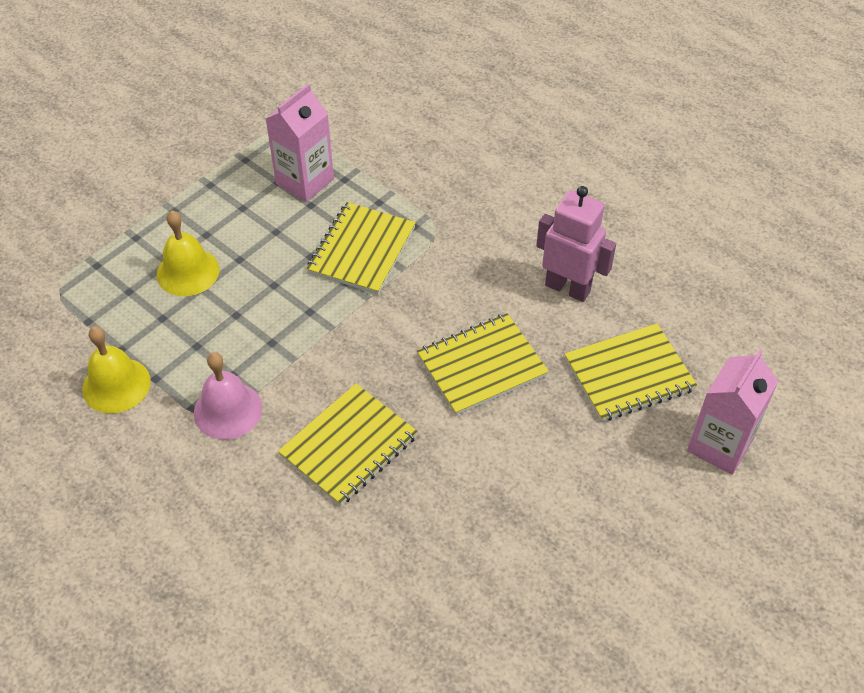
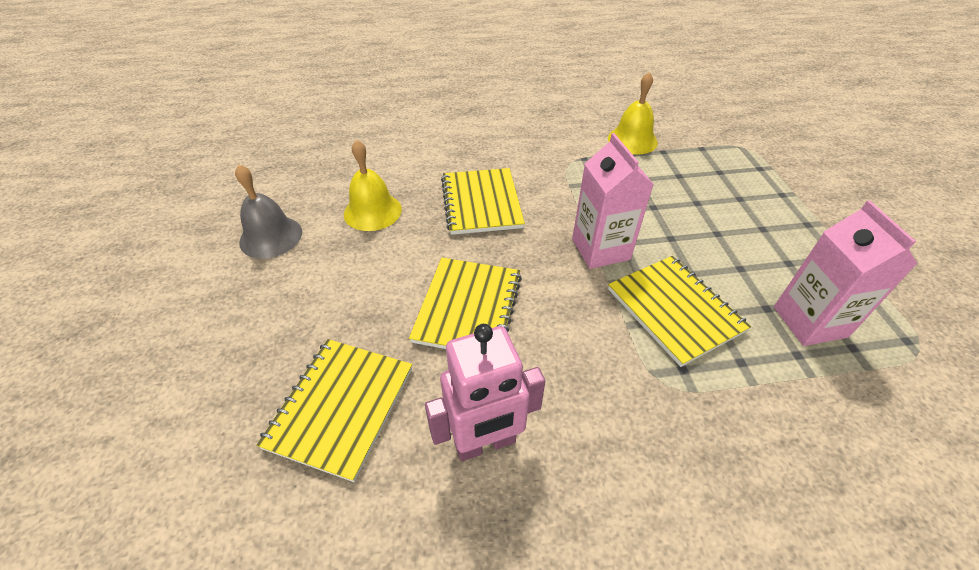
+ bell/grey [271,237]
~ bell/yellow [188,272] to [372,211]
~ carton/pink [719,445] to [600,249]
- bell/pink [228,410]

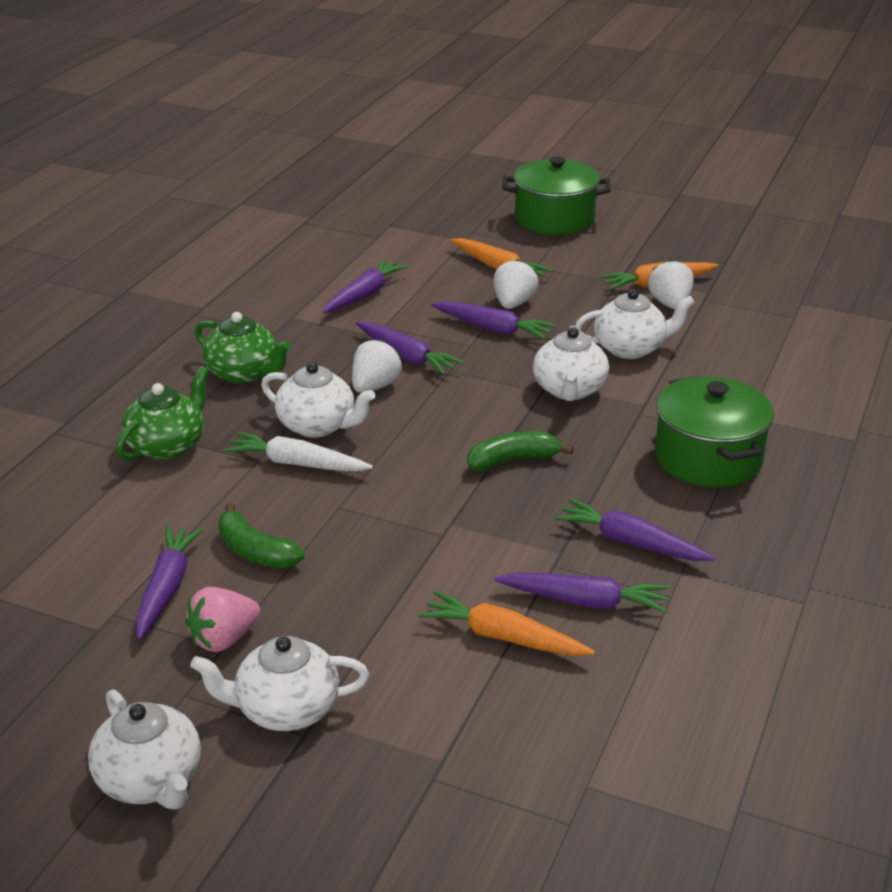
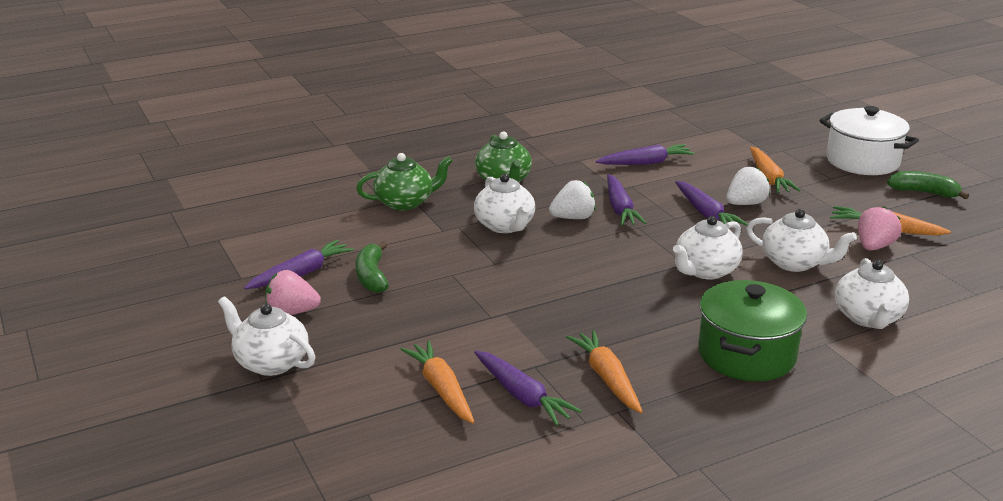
~ carrot/purple [631,542] to carrot/orange [607,378]
~ pot/green [554,219] to pot/white [862,161]
~ teapot/white [151,780] to [868,318]
~ strawberry/white [670,304] to strawberry/pink [874,246]
~ banana/green [513,460] to [924,192]
- carrot/white [297,464]

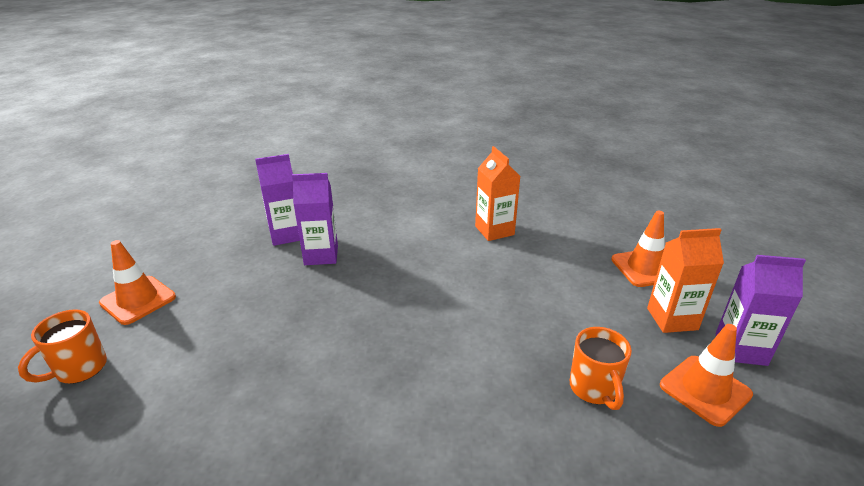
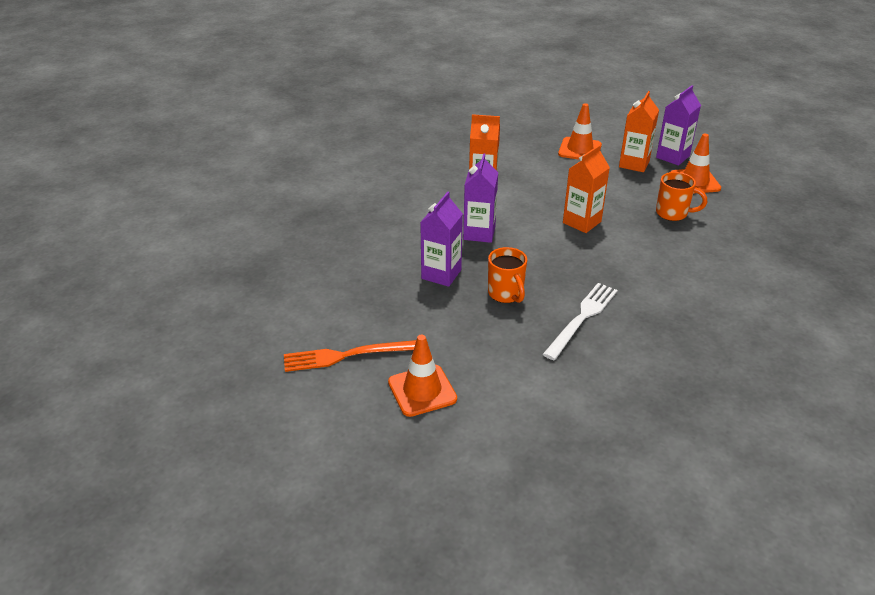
+ fork/orange [347,355]
~ carton/purple [286,235] to [479,233]
~ mug/orange [79,369] to [506,294]
+ fork/white [582,318]
+ carton/orange [582,222]

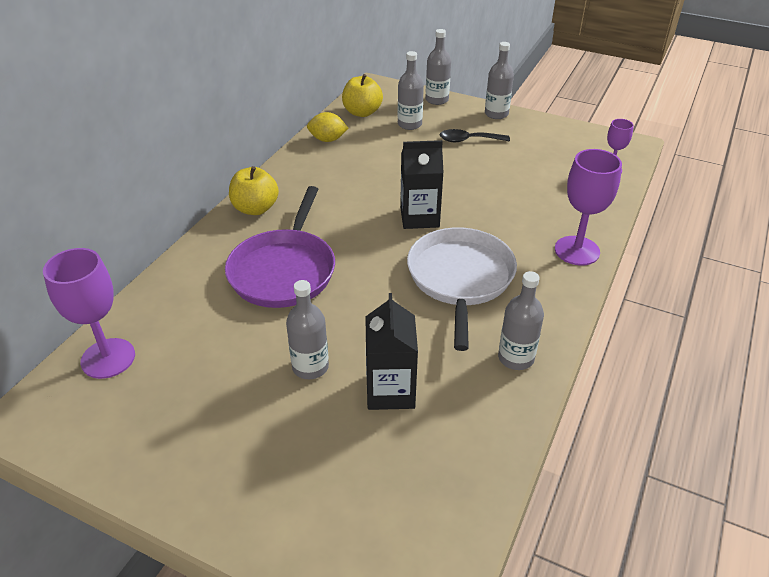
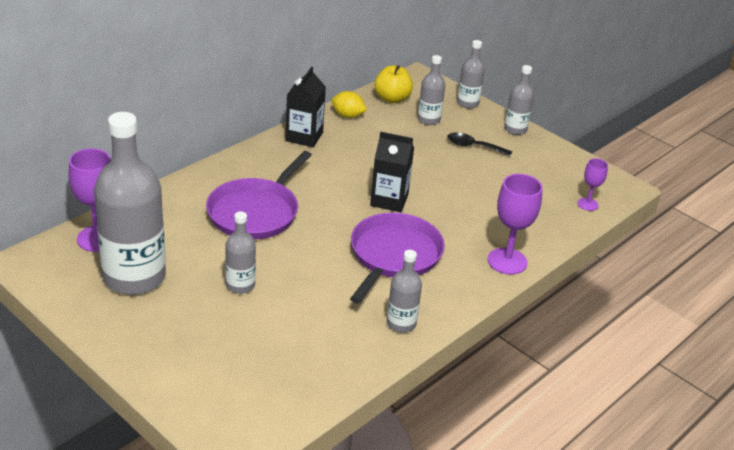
+ bottle/grey [134,277]
~ carton/black [390,391] to [304,136]
~ pan/white [460,278] to pan/purple [393,255]
- apple/yellow [255,208]

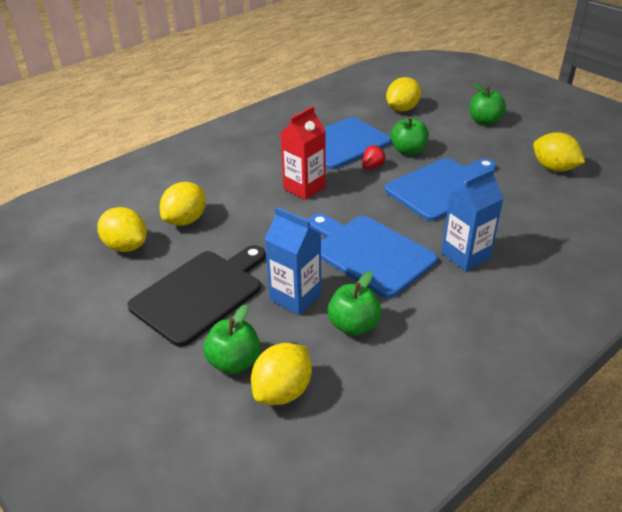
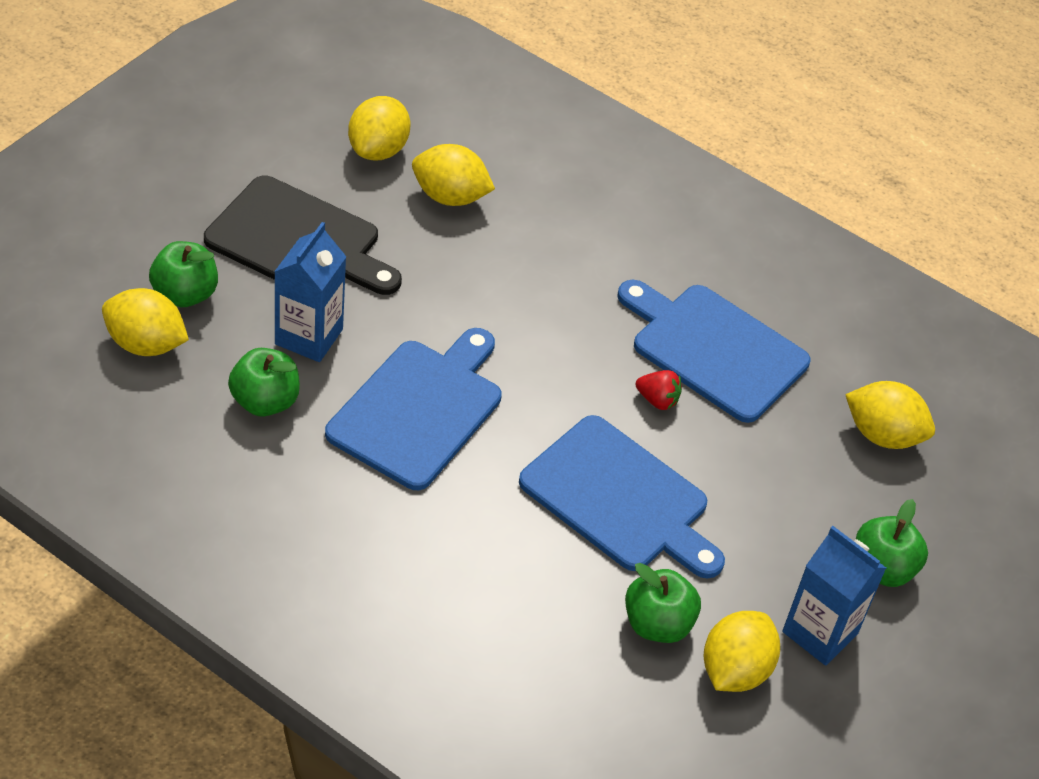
~ apple/green [408,151] to [657,624]
~ carton/blue [465,256] to [820,632]
- carton/red [304,188]

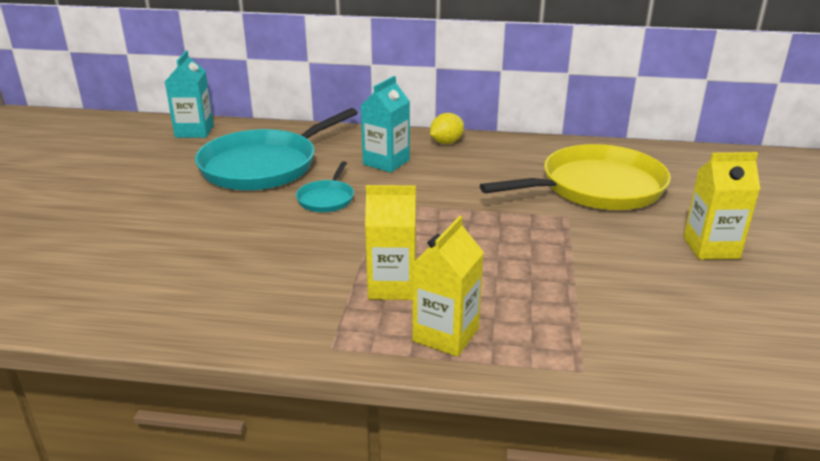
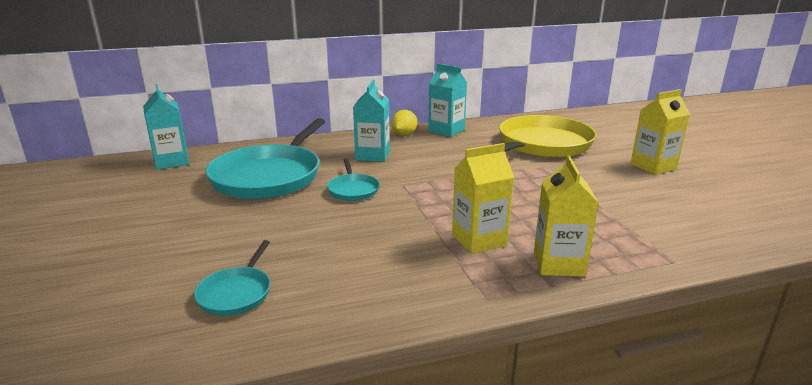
+ pan/turquoise [236,293]
+ carton/turquoise [446,130]

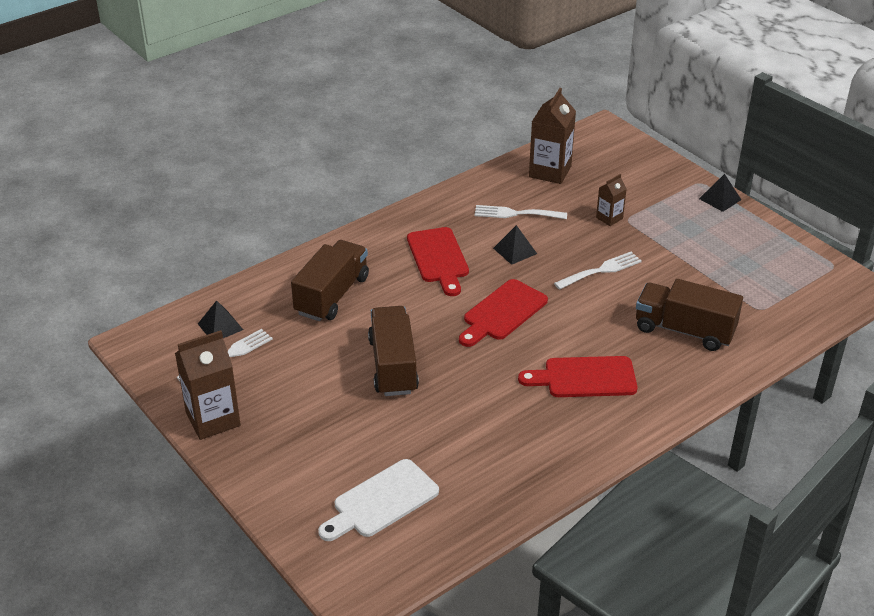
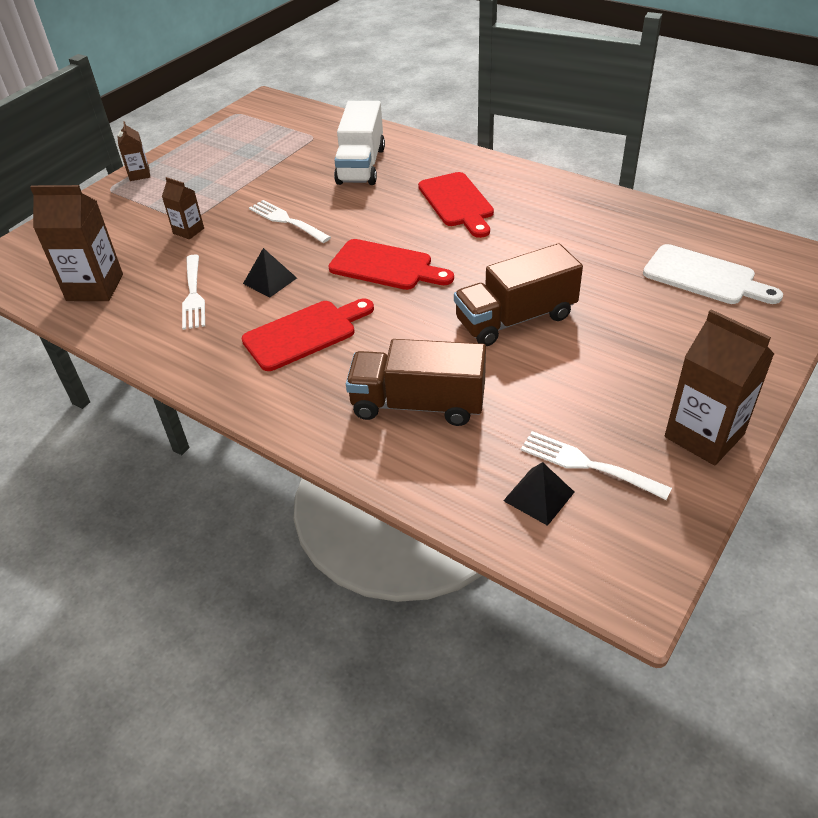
~ pyramid/black [720,199] to carton/brown [139,174]
~ truck/brown [684,330] to truck/white [361,165]

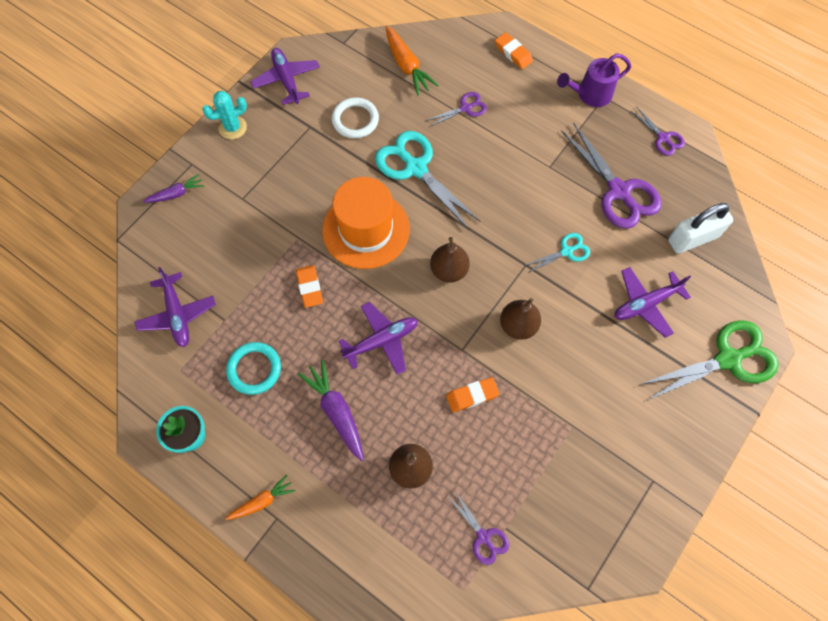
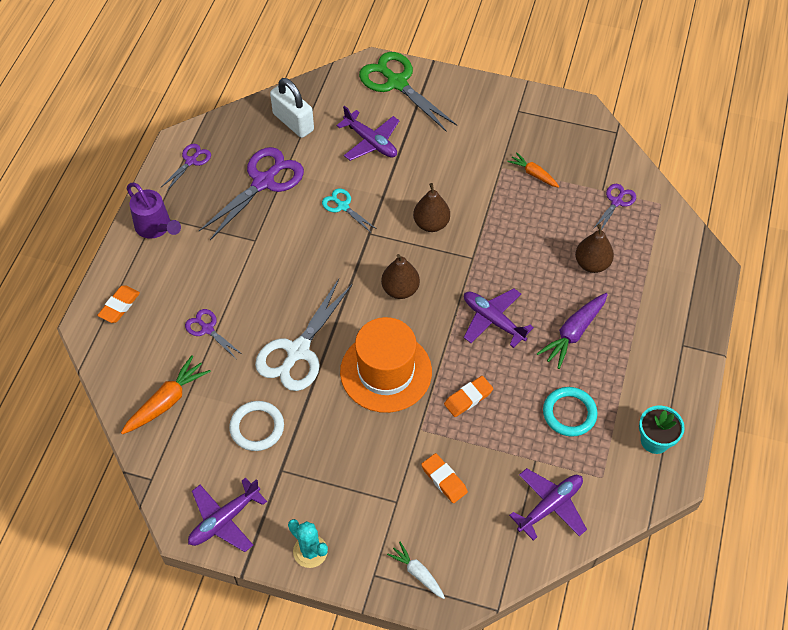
~ scissors/turquoise [415,168] to scissors/white [298,351]
~ carrot/purple [176,194] to carrot/white [417,573]
~ eraser/orange [472,395] to [444,480]
~ carrot/orange [262,501] to [533,174]

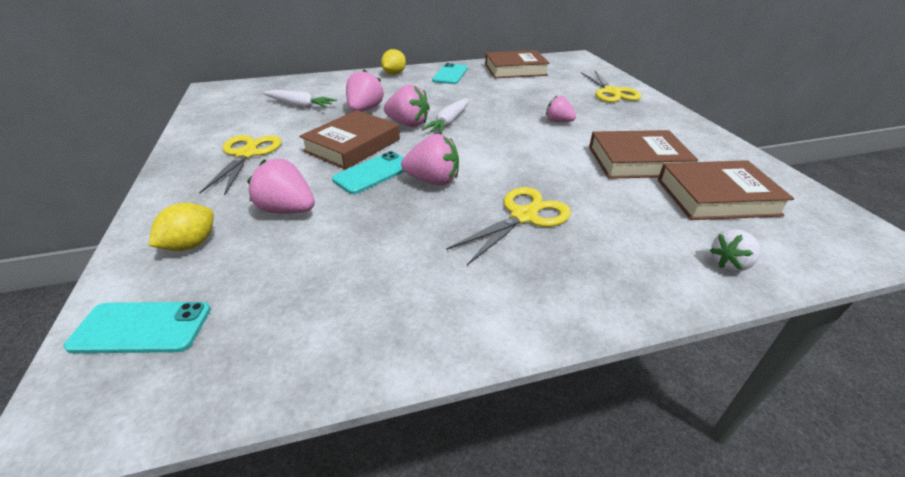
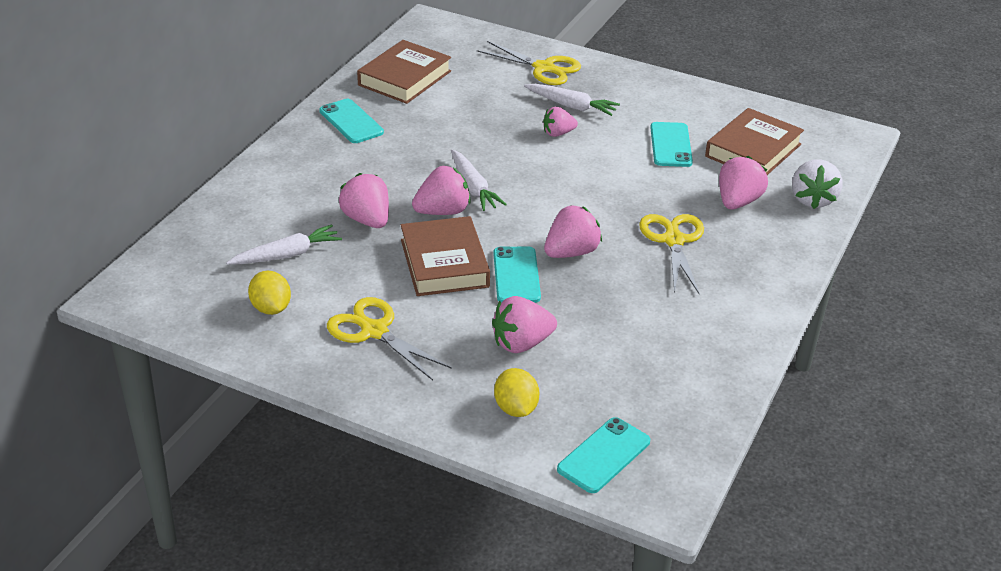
~ lemon/yellow [394,74] to [271,308]
+ carrot/white [571,106]
~ book/brown [637,161] to phone/turquoise [670,145]
+ strawberry/pink [737,202]
~ strawberry/white [729,263] = [812,199] x1.54

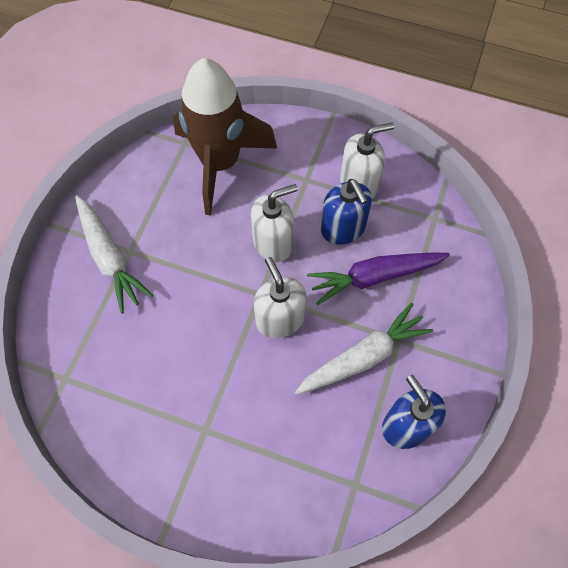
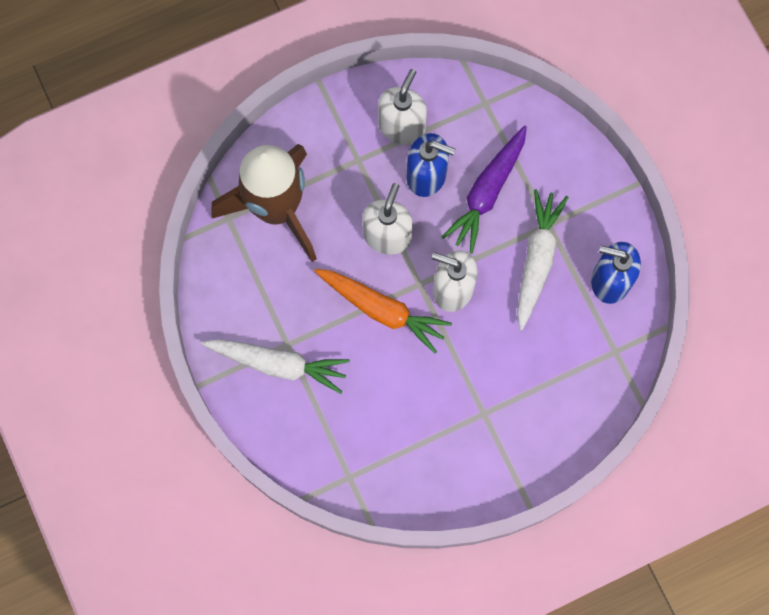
+ carrot/orange [382,310]

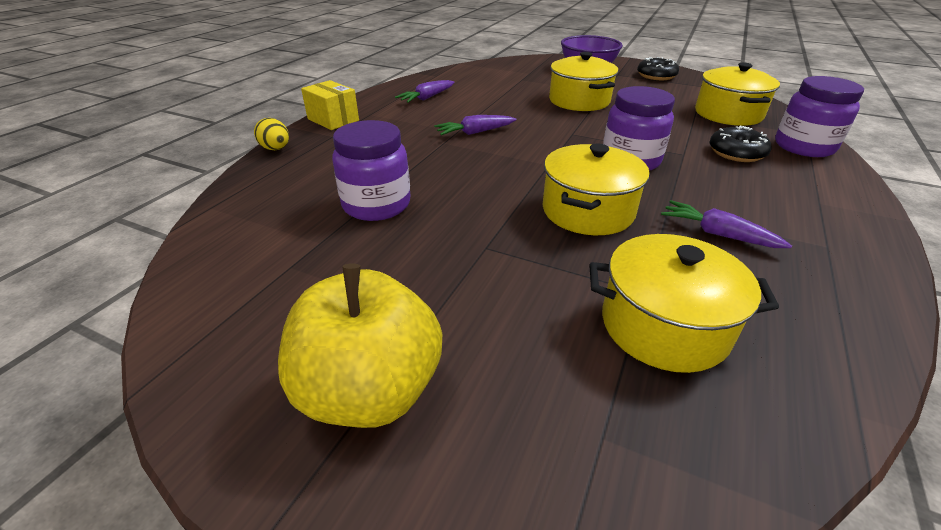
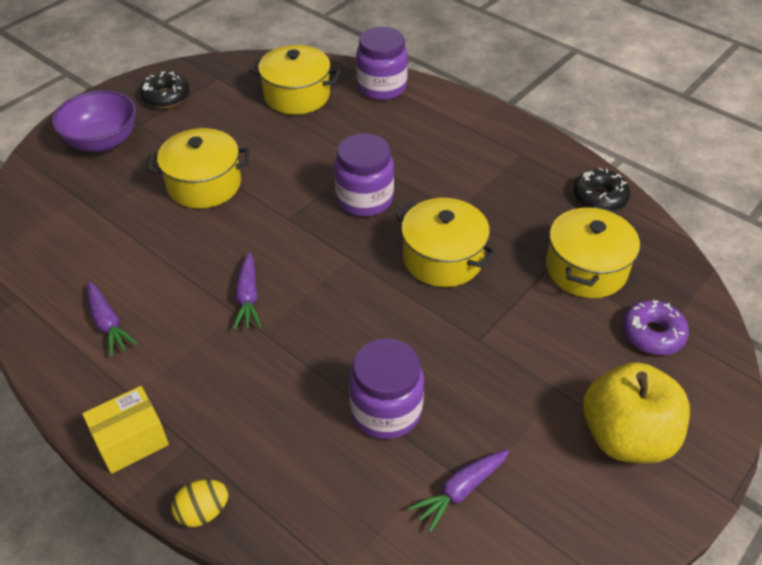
~ carrot/purple [718,234] to [460,491]
~ donut/black [736,153] to [599,197]
+ donut/purple [652,334]

